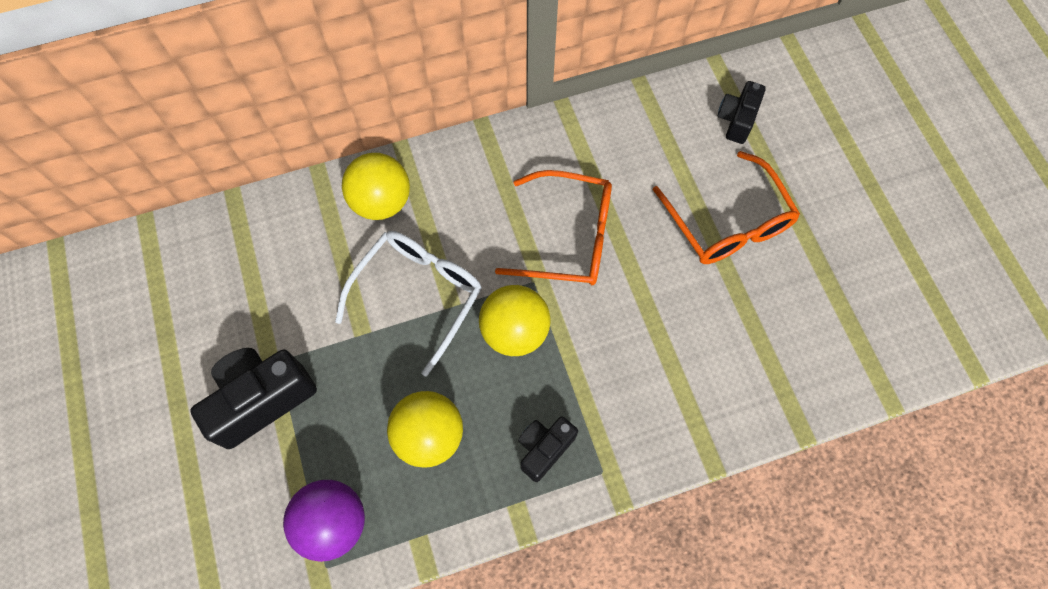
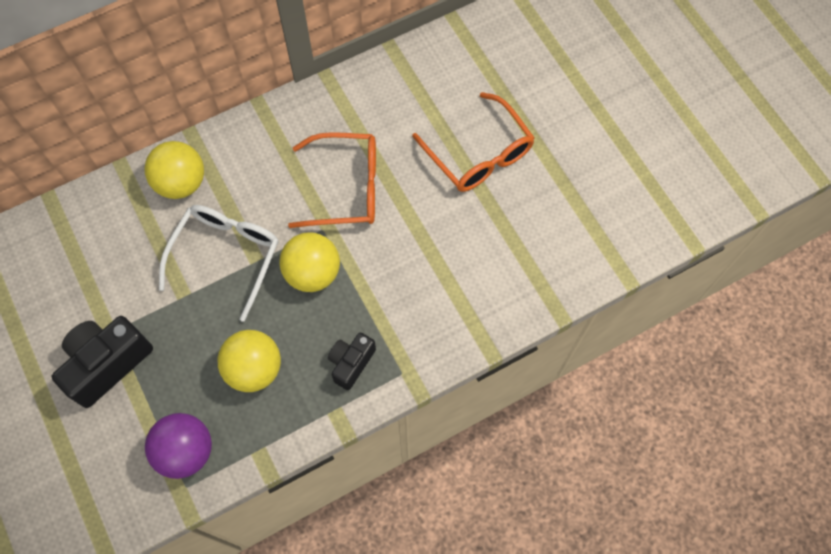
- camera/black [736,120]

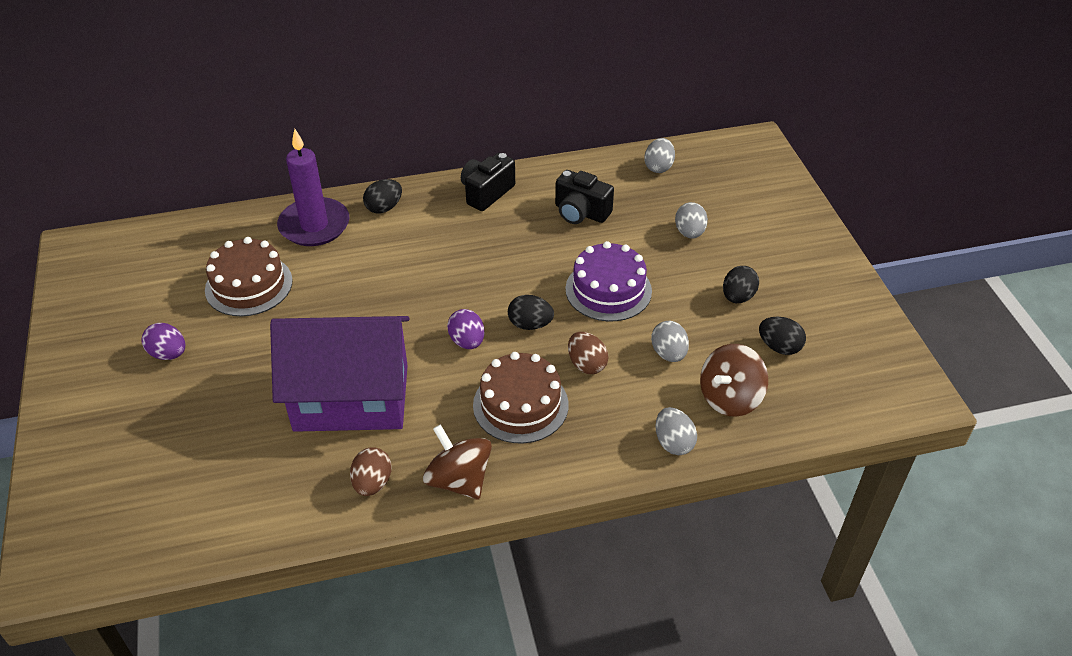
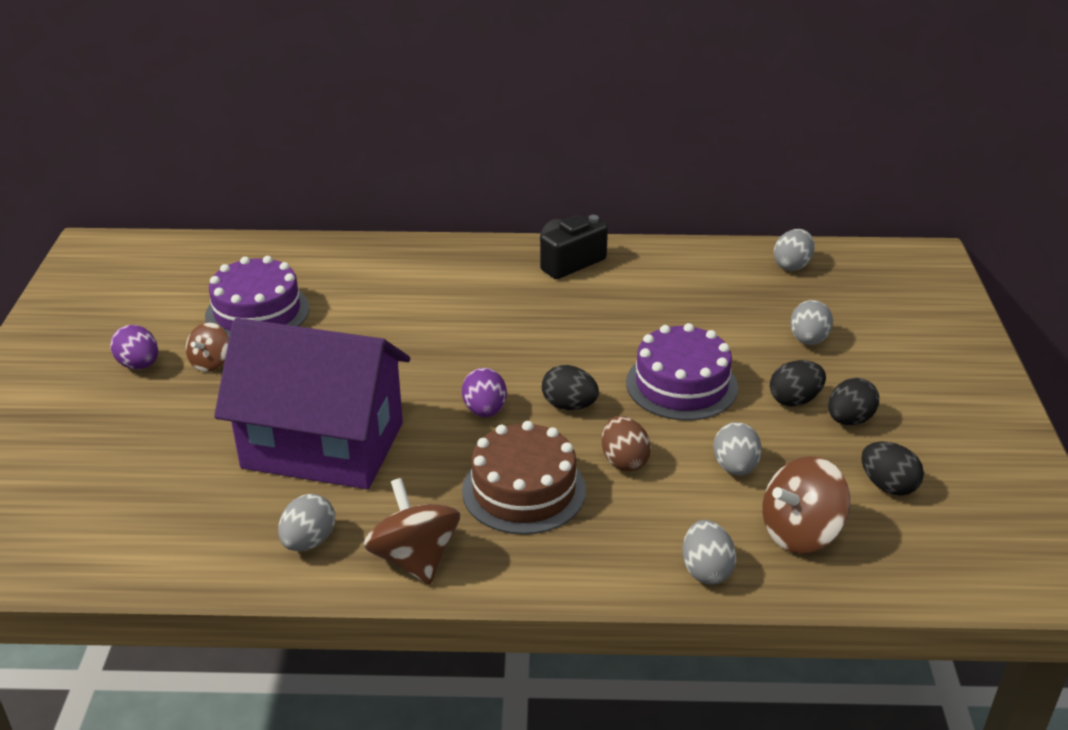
+ spinning top/brown [210,363]
~ cake/brown [249,285] to cake/purple [257,312]
~ egg/brown [372,483] to egg/grey [309,541]
~ egg/black [384,208] to [794,400]
- candle/purple [314,225]
- camera/black [581,212]

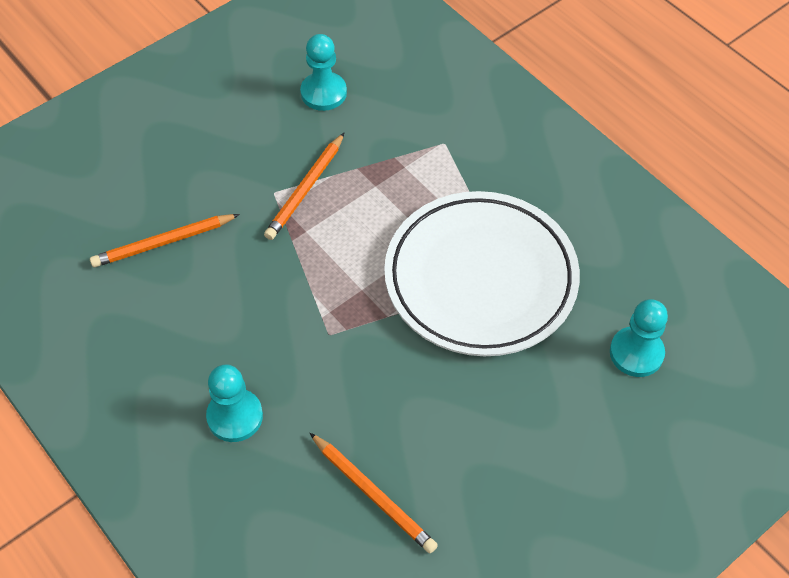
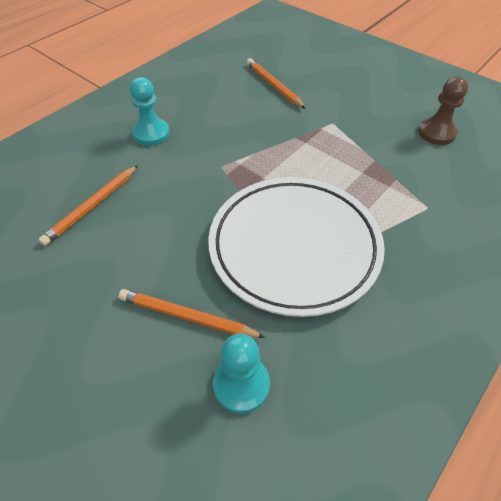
~ pencil/orange [305,189] to [187,316]
~ pawn/turquoise [323,93] to pawn/brown [436,133]

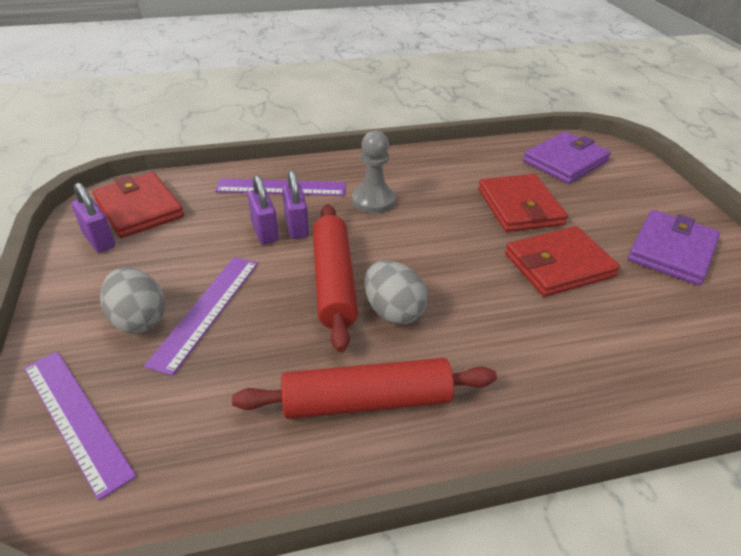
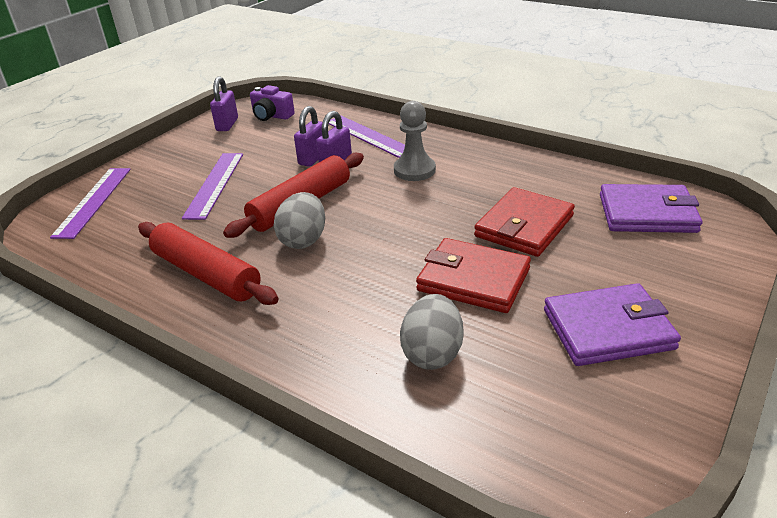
~ ruler/purple [206,310] = [214,184] 60 degrees counterclockwise
~ wallet/red [139,209] to camera/purple [271,116]
~ egg/grey [139,319] to [432,353]

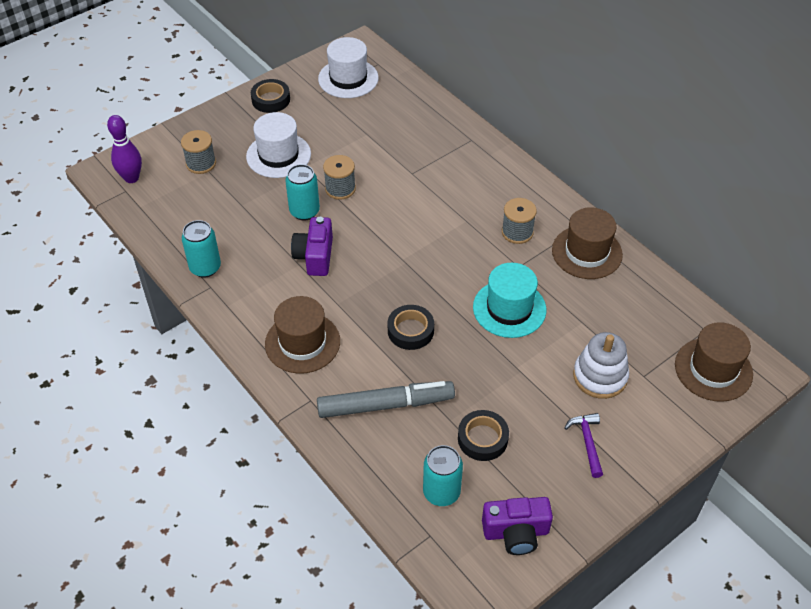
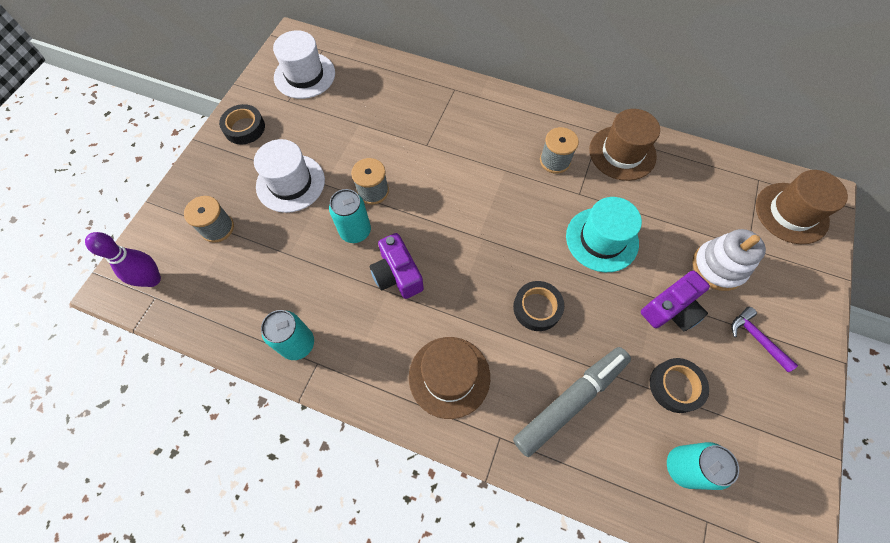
~ camera/purple [516,532] to [671,309]

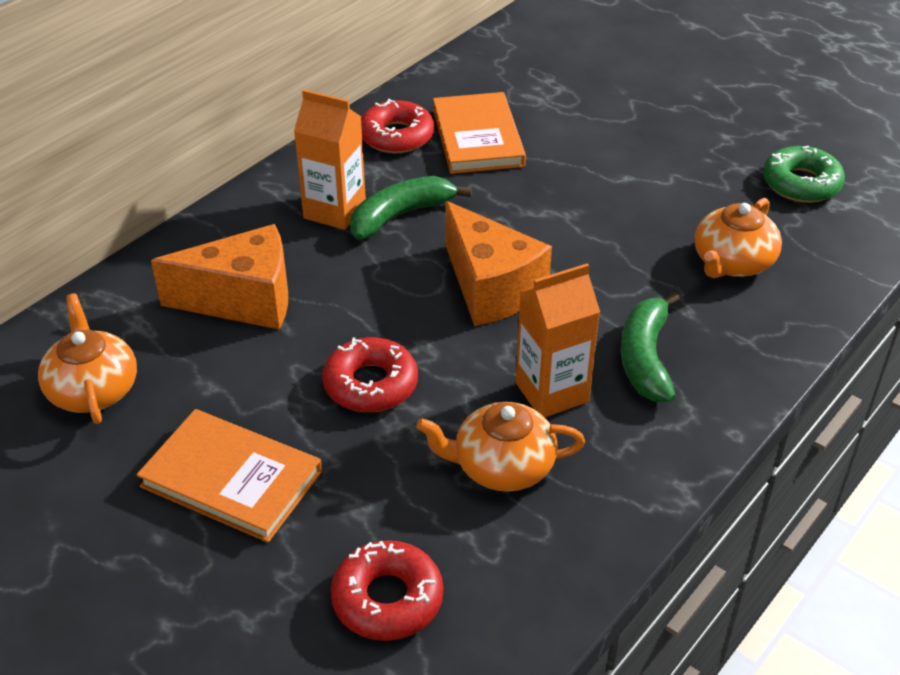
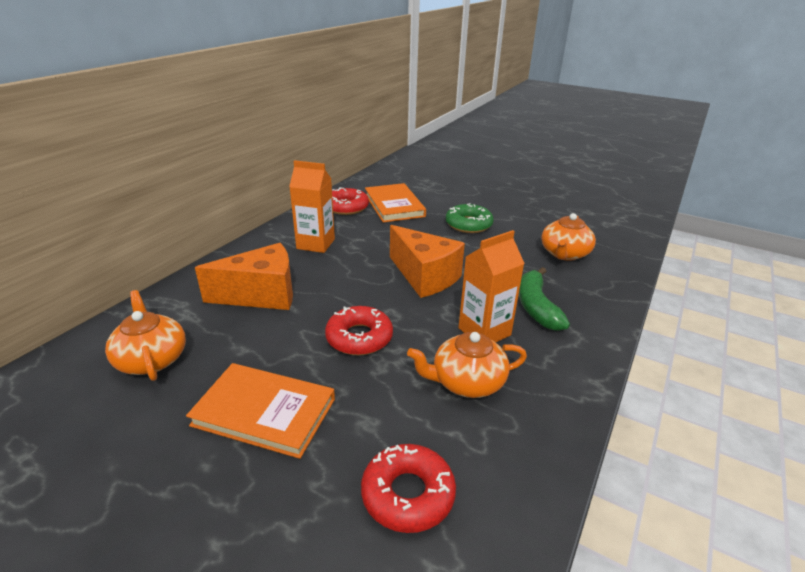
~ donut/green [801,184] to [468,224]
- banana/green [400,215]

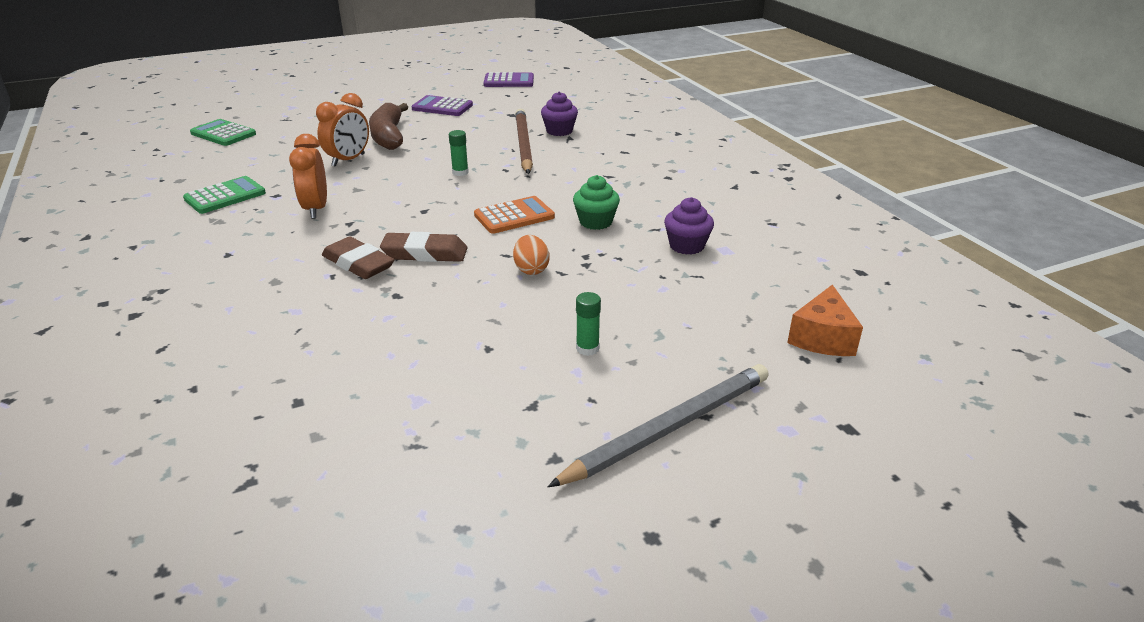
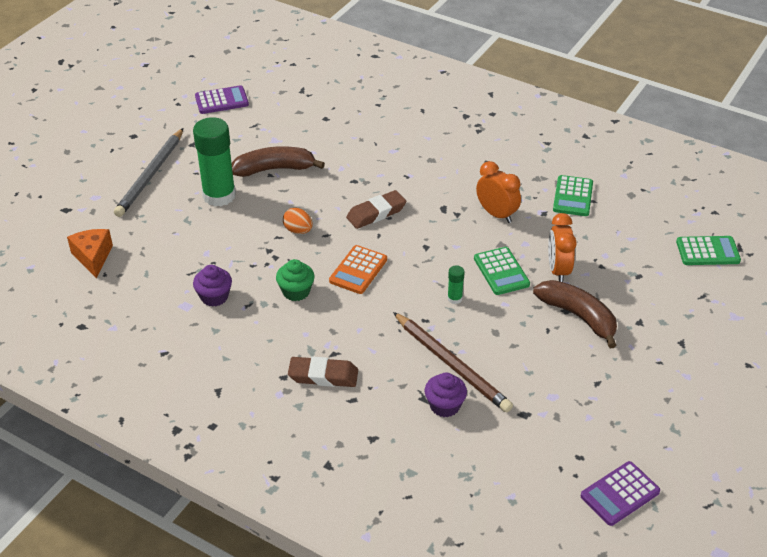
~ glue stick/green [587,348] = [219,196] x2.39
~ calculator/purple [442,107] to [221,101]
+ banana/brown [275,169]
~ eraser/brown [358,264] to [323,375]
+ calculator/green [501,271]

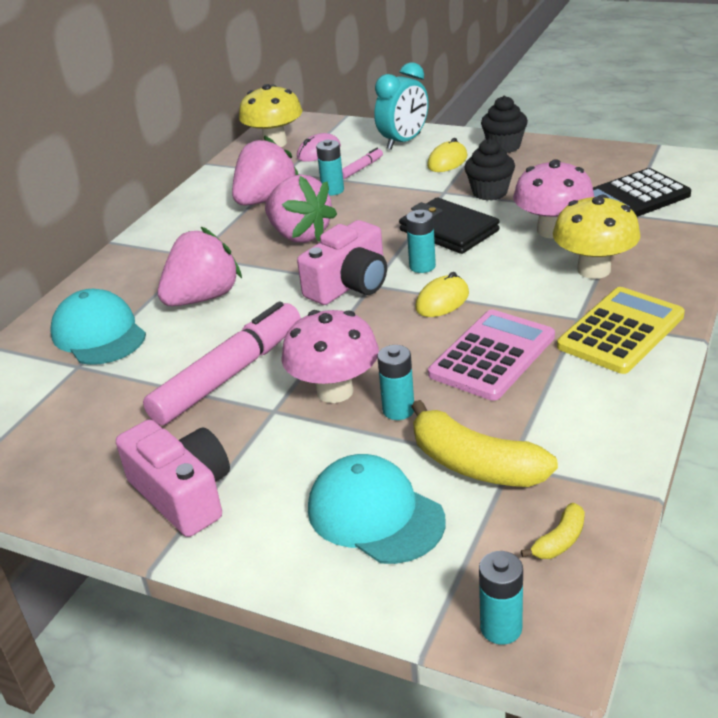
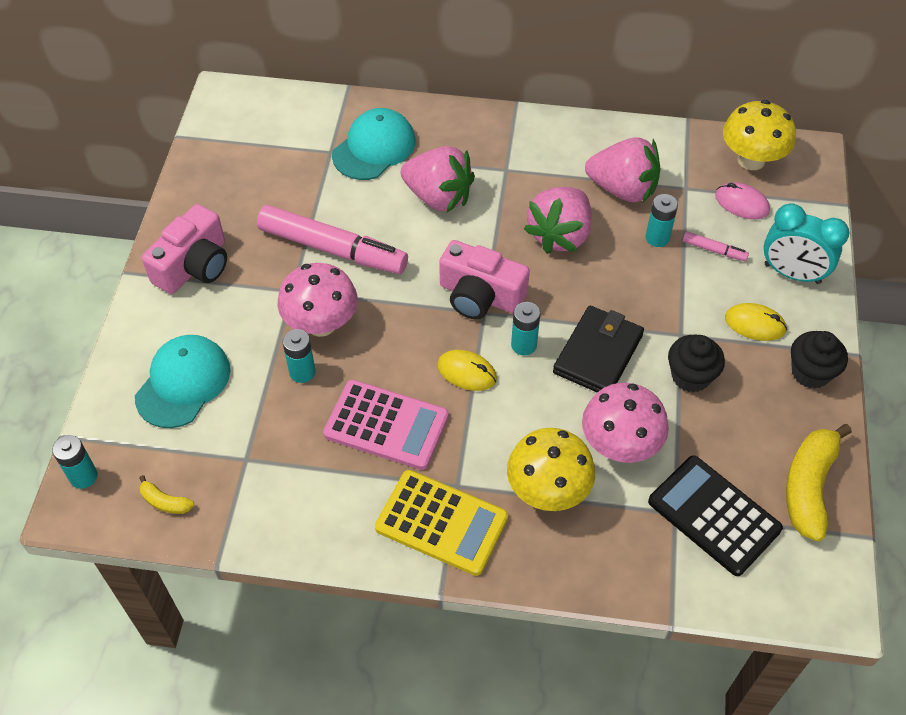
~ banana/yellow [474,464] to [809,486]

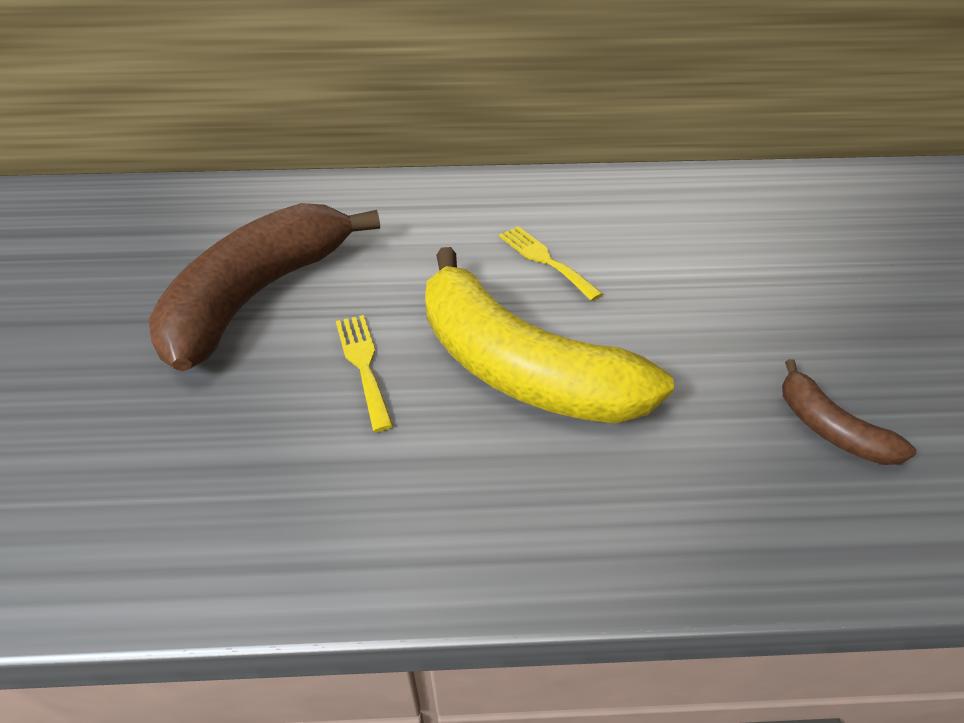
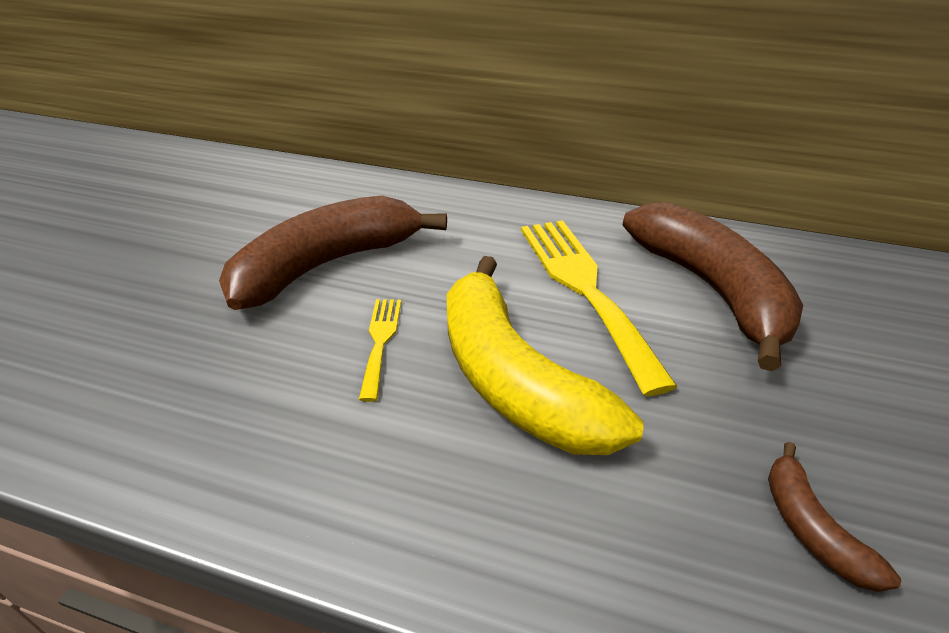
~ fork/yellow [545,260] = [584,288] x2.07
+ banana/brown [710,289]

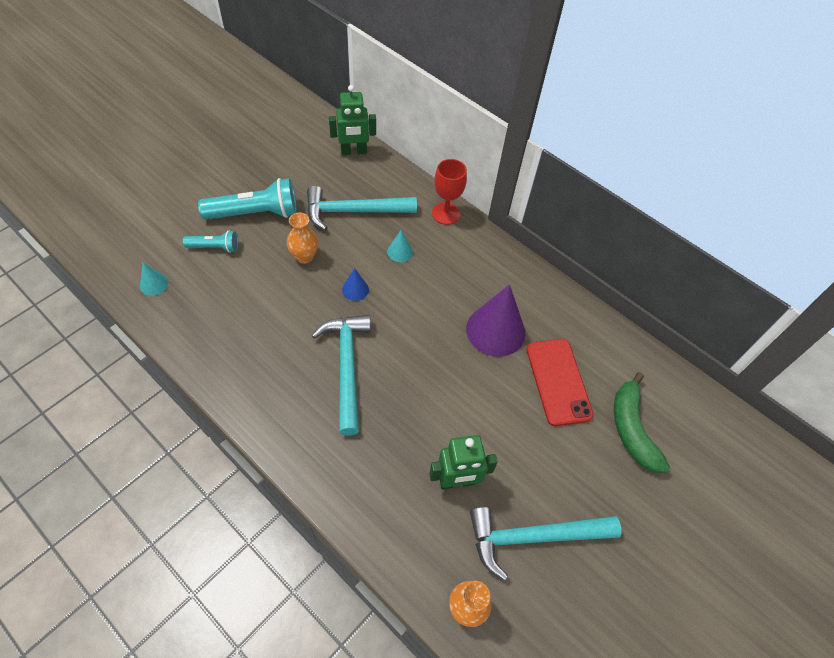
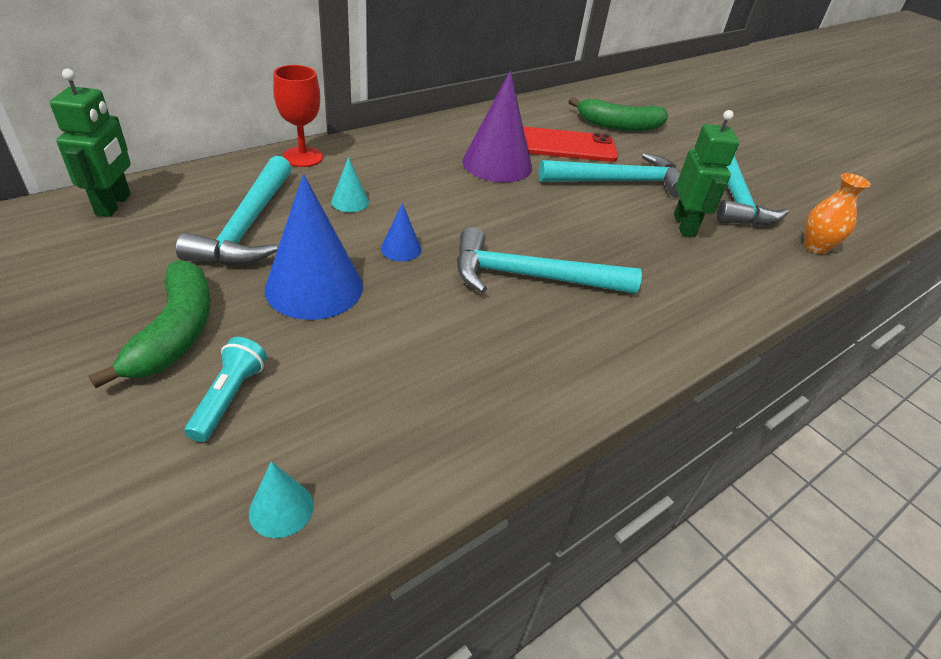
~ flashlight/turquoise [255,213] to banana/green [175,332]
~ vase/orange [304,257] to cone/blue [314,287]
+ hammer/turquoise [619,182]

